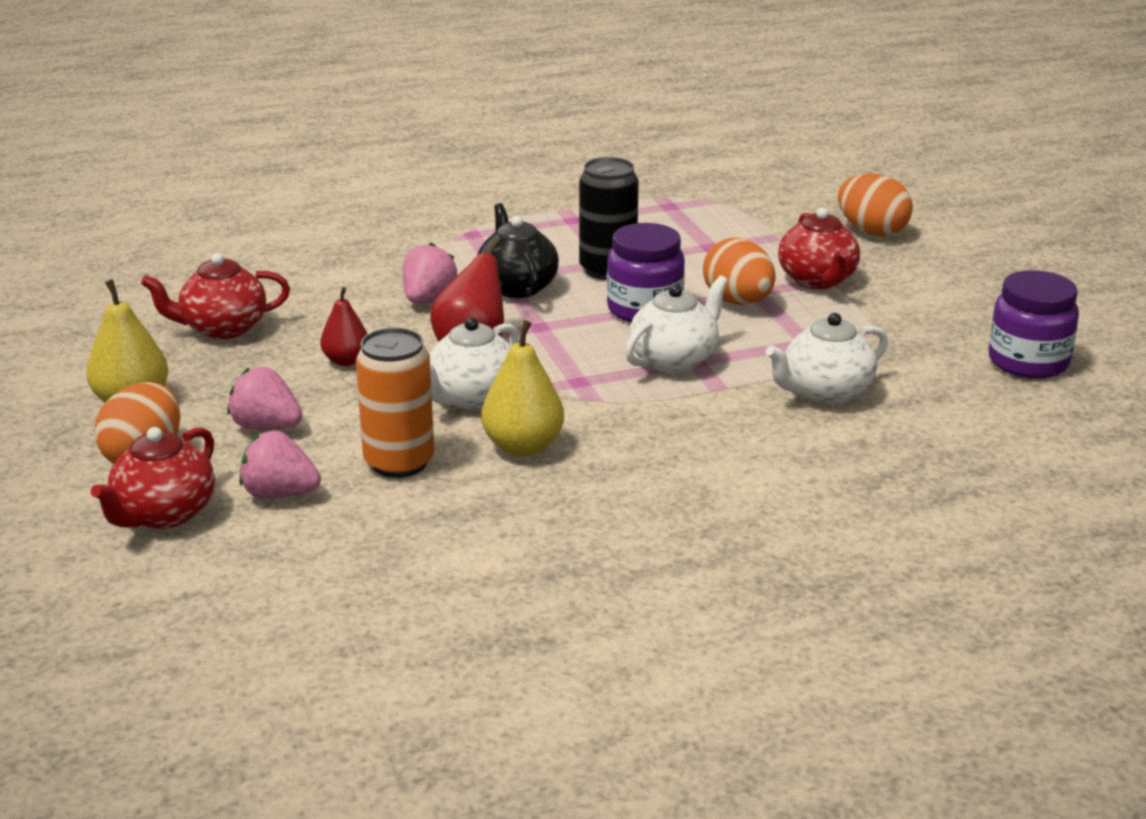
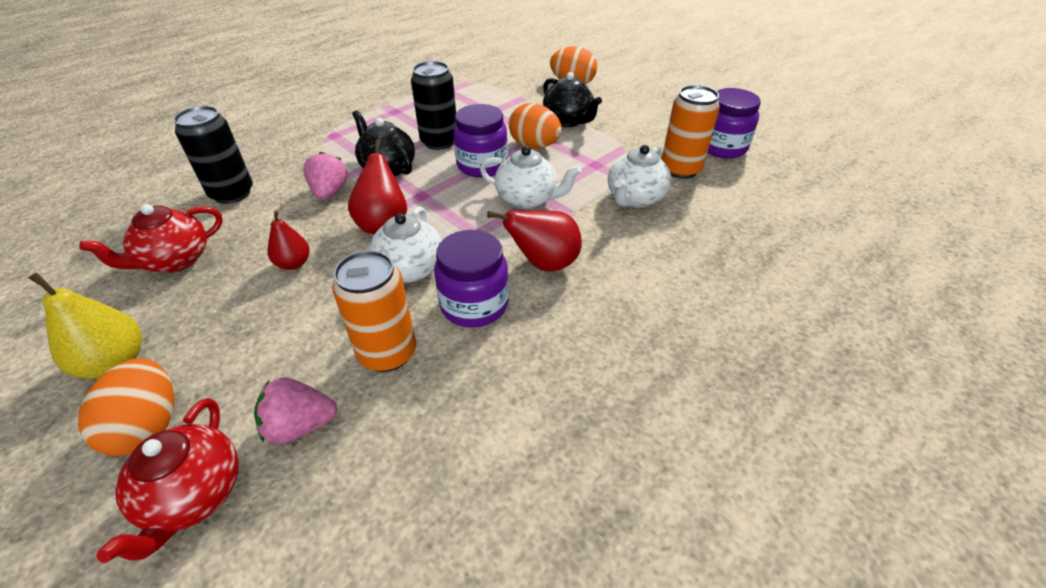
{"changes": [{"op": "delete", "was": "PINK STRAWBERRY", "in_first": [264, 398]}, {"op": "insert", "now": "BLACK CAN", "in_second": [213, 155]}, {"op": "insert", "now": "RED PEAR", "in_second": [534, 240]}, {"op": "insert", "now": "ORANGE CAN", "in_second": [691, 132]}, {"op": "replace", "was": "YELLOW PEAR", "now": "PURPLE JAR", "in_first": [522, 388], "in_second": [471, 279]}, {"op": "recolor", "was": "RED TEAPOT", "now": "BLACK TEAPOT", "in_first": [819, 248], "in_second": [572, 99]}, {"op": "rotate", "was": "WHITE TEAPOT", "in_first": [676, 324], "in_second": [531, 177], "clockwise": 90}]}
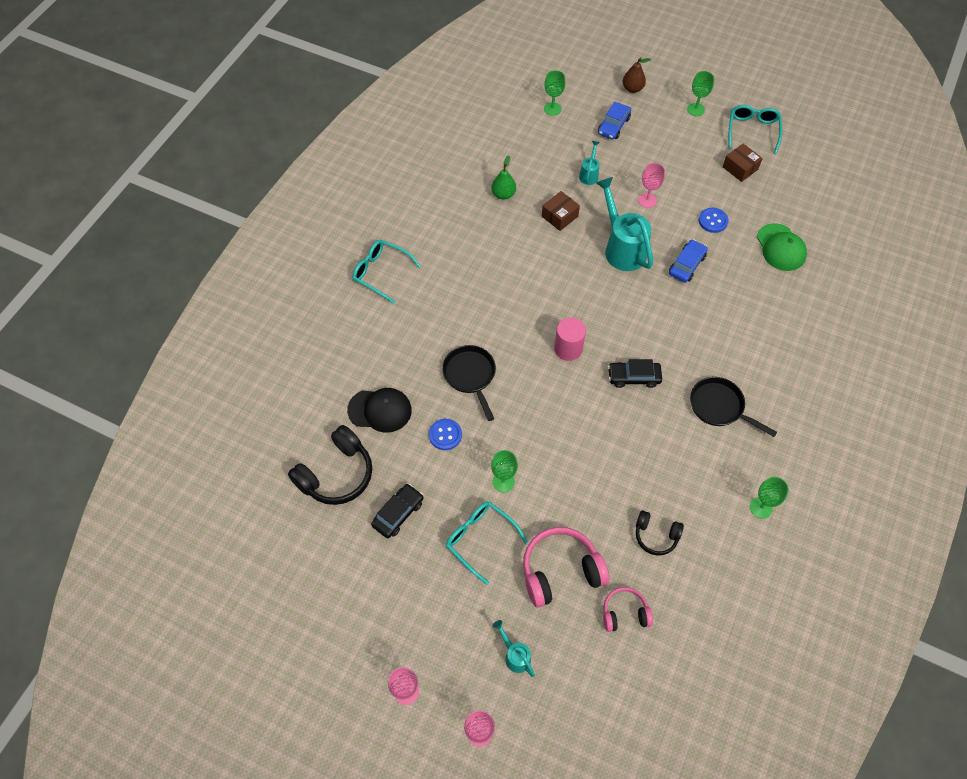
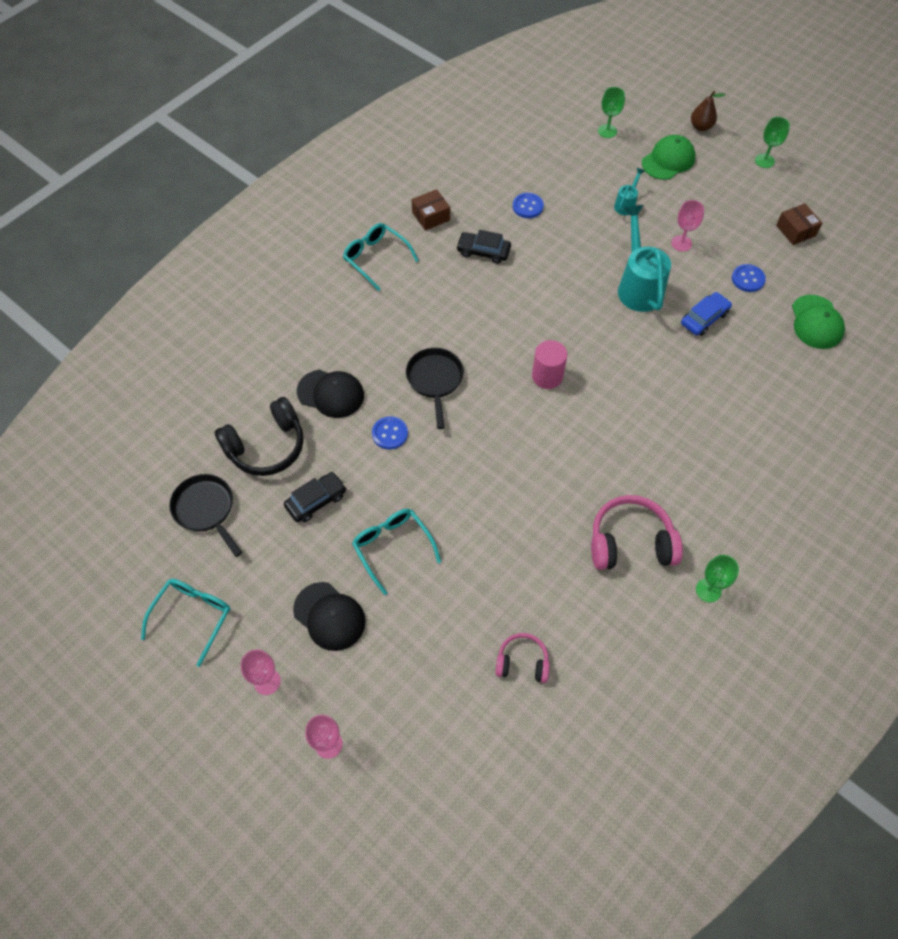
{"changes": [{"op": "delete", "was": "GREEN GOBLET", "in_first": [504, 471]}, {"op": "delete", "was": "TURQUOISE WATERING CAN", "in_first": [514, 648]}, {"op": "delete", "was": "BLACK HEADPHONES", "in_first": [660, 533]}, {"op": "insert", "now": "BLACK CAP", "in_second": [329, 616]}, {"op": "move", "was": "PINK HEADPHONES", "in_first": [566, 567], "in_second": [637, 532]}, {"op": "move", "was": "BROWN BOX", "in_first": [561, 211], "in_second": [431, 210]}, {"op": "move", "was": "BLACK CAR", "in_first": [635, 373], "in_second": [483, 247]}, {"op": "move", "was": "BLACK PAN", "in_first": [733, 407], "in_second": [206, 515]}, {"op": "move", "was": "TURQUOISE GLASSES", "in_first": [755, 129], "in_second": [186, 623]}, {"op": "replace", "was": "GREEN PEAR", "now": "BLUE BUTTON", "in_first": [503, 178], "in_second": [528, 205]}, {"op": "replace", "was": "BLUE CAR", "now": "GREEN CAP", "in_first": [614, 121], "in_second": [668, 157]}]}
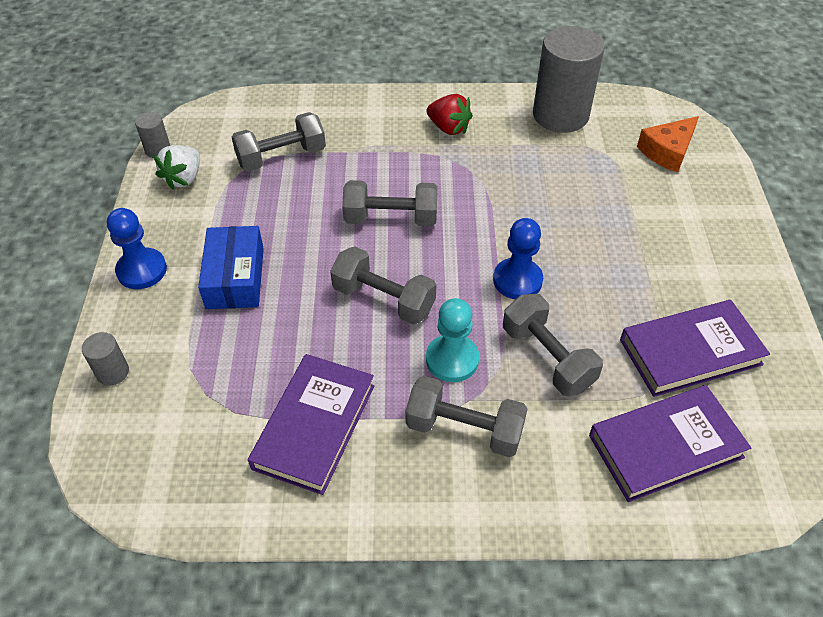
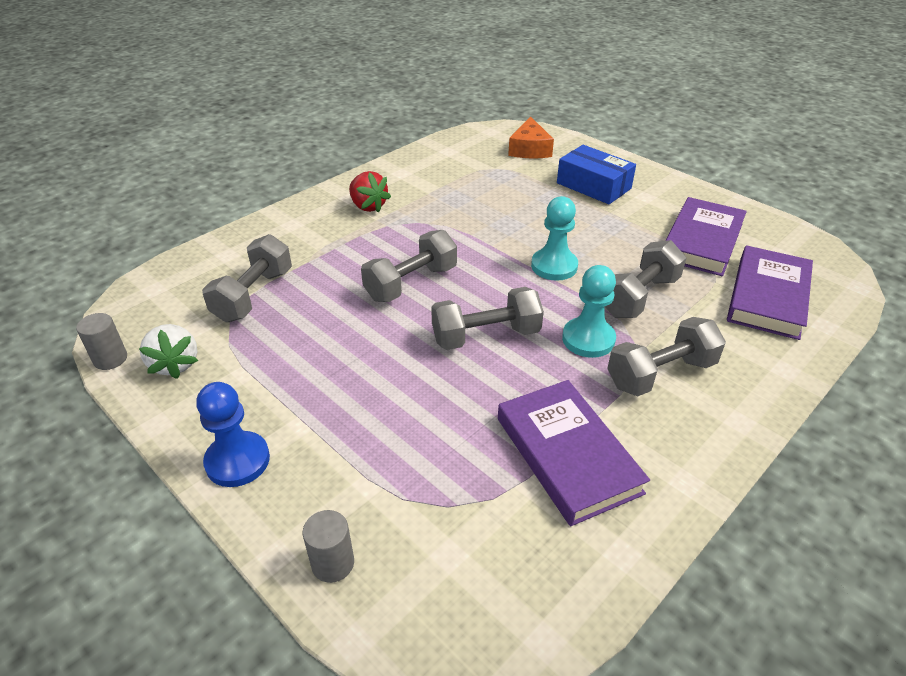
{"changes": [{"op": "delete", "was": "GREY CYLINDER", "in_first": [569, 79]}, {"op": "move", "was": "BLUE BOX", "in_first": [231, 267], "in_second": [596, 174]}, {"op": "recolor", "was": "BLUE PAWN", "now": "TURQUOISE PAWN", "in_first": [518, 258], "in_second": [554, 238]}, {"op": "rotate", "was": "RED STRAWBERRY", "in_first": [450, 114], "in_second": [370, 192], "clockwise": 60}, {"op": "rotate", "was": "GREY DUMBBELL", "in_first": [553, 345], "in_second": [646, 279], "clockwise": -60}]}
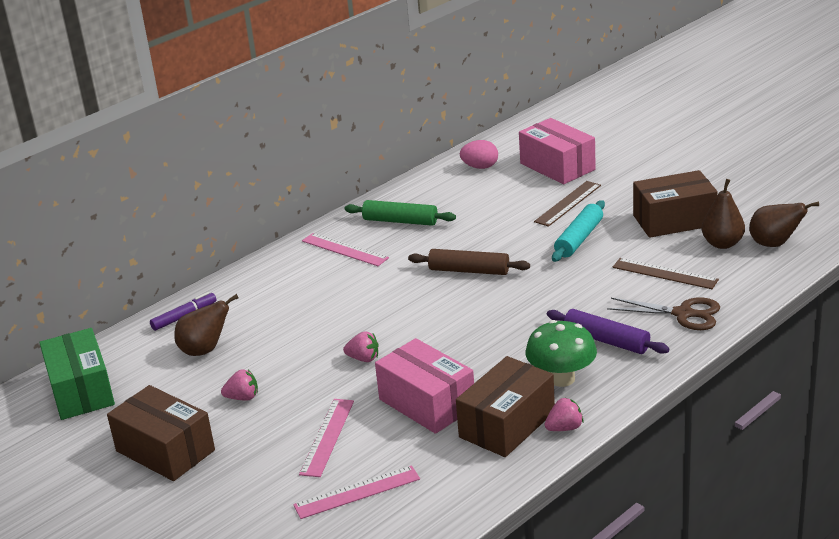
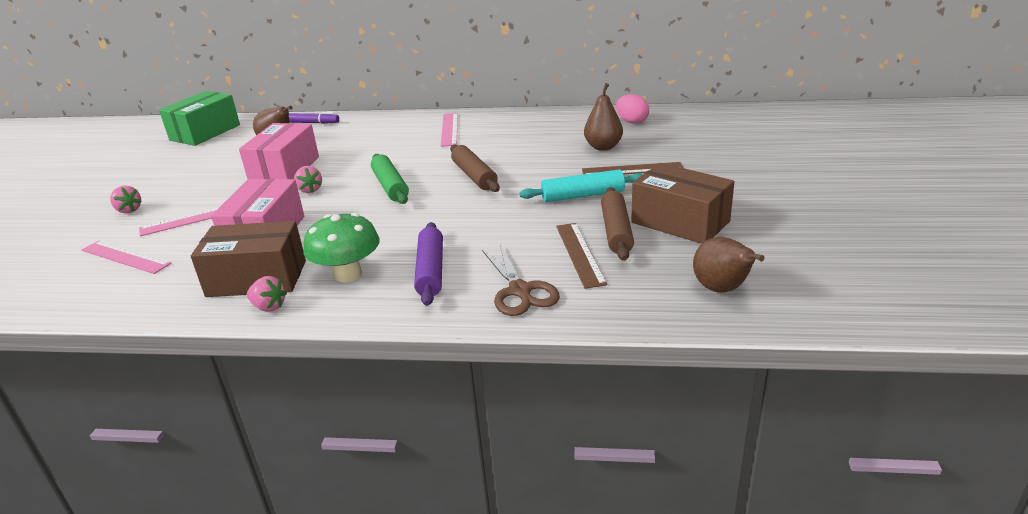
{"changes": [{"op": "delete", "was": "BROWN BOX", "in_first": [161, 433]}, {"op": "insert", "now": "BROWN ROLLING PIN", "in_second": [617, 224]}, {"op": "move", "was": "PINK STRAWBERRY", "in_first": [239, 385], "in_second": [126, 199]}, {"op": "move", "was": "GREEN ROLLING PIN", "in_first": [400, 213], "in_second": [390, 179]}, {"op": "move", "was": "PINK BOX", "in_first": [557, 151], "in_second": [279, 151]}, {"op": "move", "was": "BROWN PEAR", "in_first": [723, 214], "in_second": [603, 117]}]}
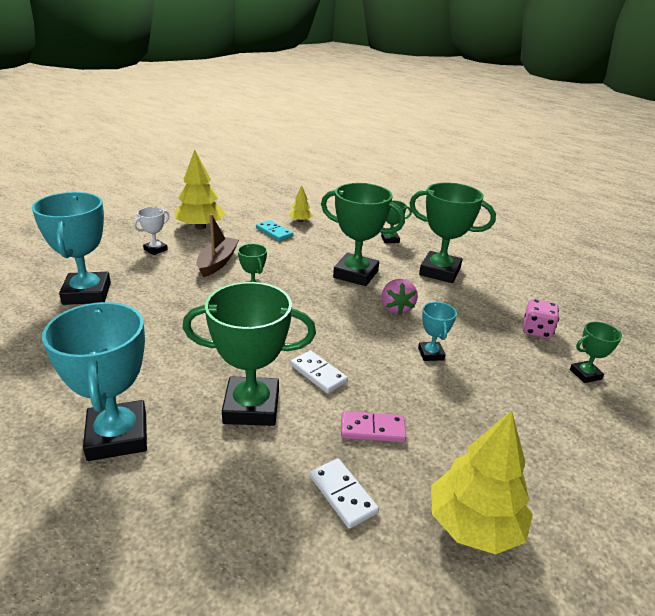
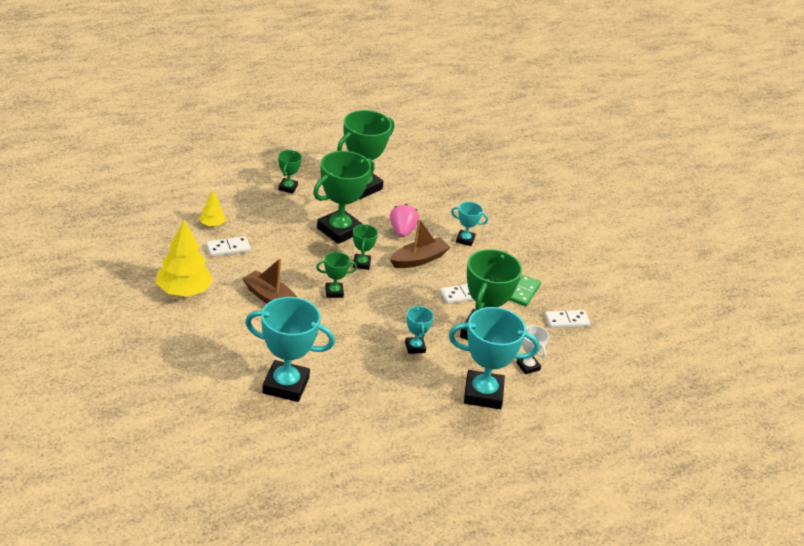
{"changes": [{"op": "delete", "was": "YELLOW TREE", "in_first": [482, 482]}, {"op": "delete", "was": "PINK DICE", "in_first": [541, 319]}, {"op": "insert", "now": "BROWN BOAT", "in_second": [420, 243]}, {"op": "insert", "now": "TURQUOISE TROPHY", "in_second": [419, 330]}, {"op": "move", "was": "WHITE TROPHY", "in_first": [151, 231], "in_second": [533, 349]}, {"op": "move", "was": "GREEN TROPHY", "in_first": [596, 352], "in_second": [365, 247]}, {"op": "recolor", "was": "TURQUOISE DOMINO", "now": "WHITE DOMINO", "in_first": [274, 230], "in_second": [228, 247]}, {"op": "recolor", "was": "PINK DOMINO", "now": "GREEN DOMINO", "in_first": [373, 426], "in_second": [525, 290]}, {"op": "rotate", "was": "PINK STRAWBERRY", "in_first": [399, 297], "in_second": [405, 220], "clockwise": -105}]}
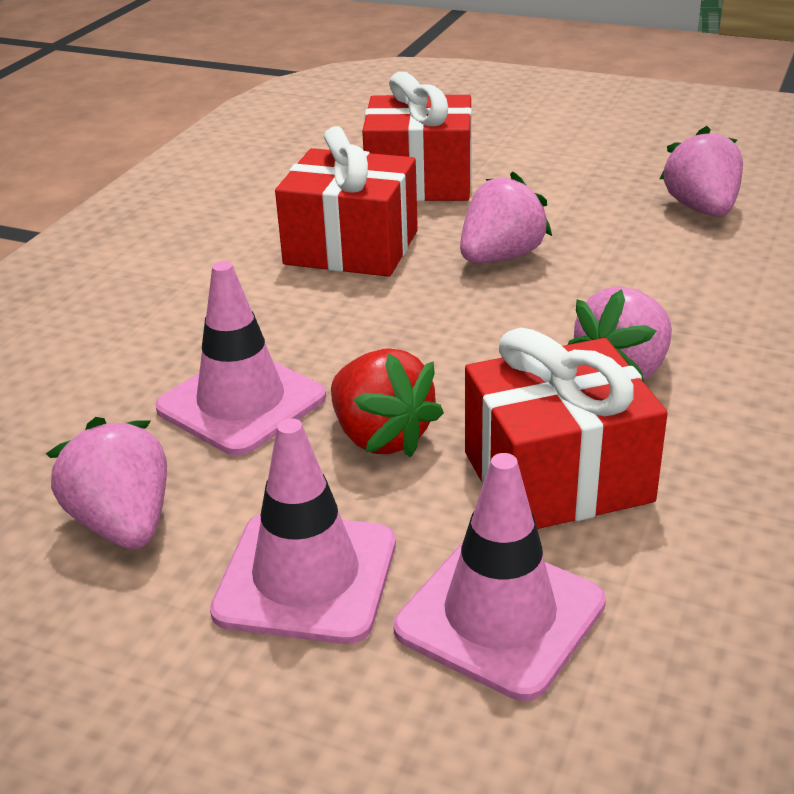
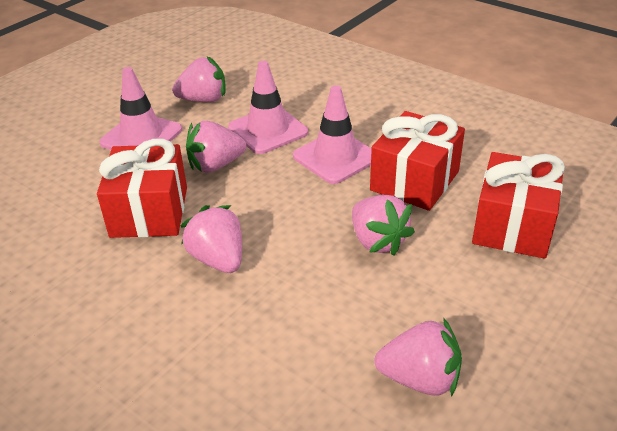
{"changes": [{"op": "move", "was": "PINK TRAFFIC CONE", "in_first": [500, 577], "in_second": [332, 134]}, {"op": "recolor", "was": "RED STRAWBERRY", "now": "PINK STRAWBERRY", "in_first": [387, 402], "in_second": [216, 147]}]}
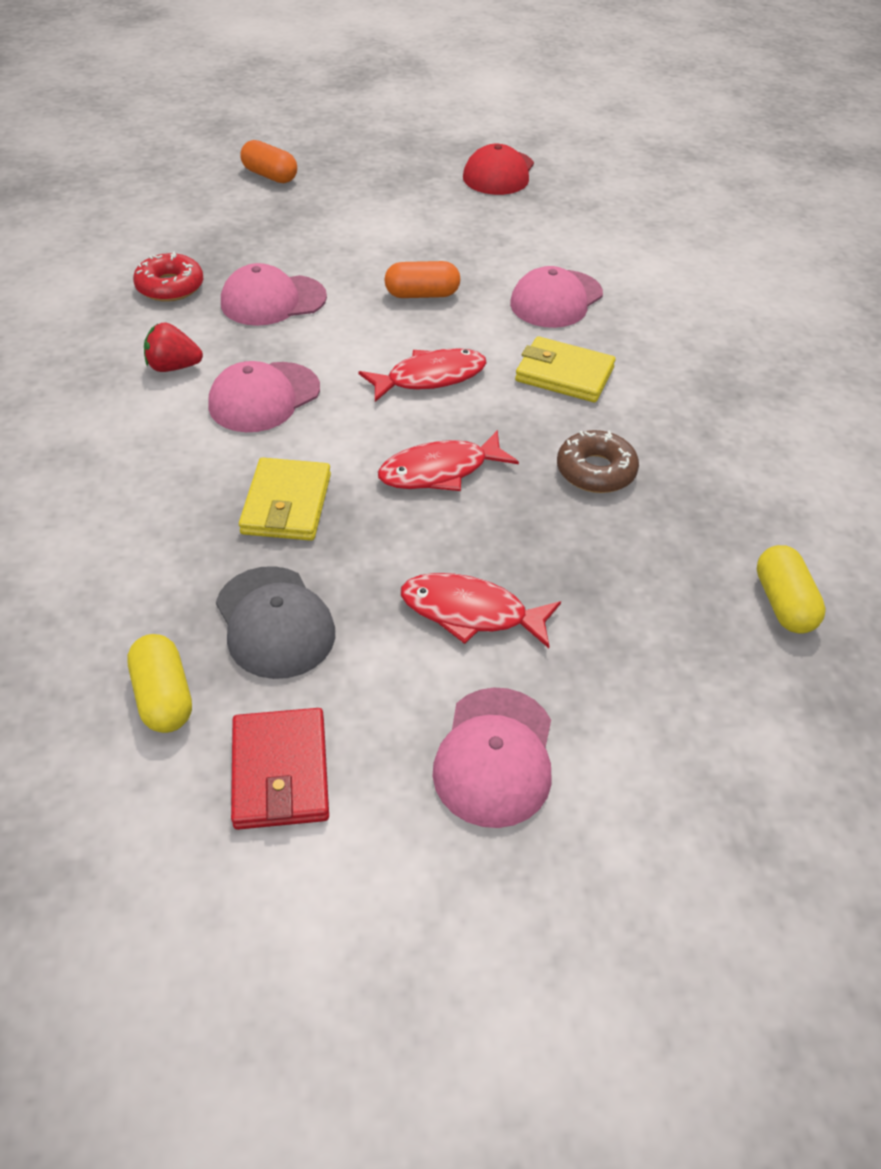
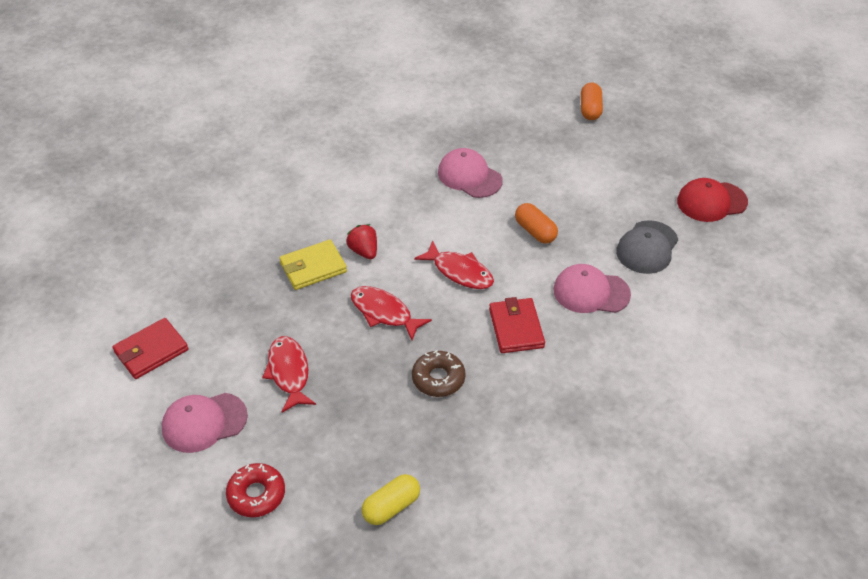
{"changes": [{"op": "delete", "was": "YELLOW CAPSULE", "in_first": [159, 683]}, {"op": "delete", "was": "PINK CAP", "in_first": [264, 396]}, {"op": "move", "was": "RED DONUT", "in_first": [168, 277], "in_second": [255, 490]}, {"op": "move", "was": "RED STRAWBERRY", "in_first": [173, 347], "in_second": [361, 241]}, {"op": "move", "was": "GREY CAP", "in_first": [275, 622], "in_second": [647, 247]}, {"op": "recolor", "was": "YELLOW WALLET", "now": "RED WALLET", "in_first": [565, 369], "in_second": [517, 325]}]}
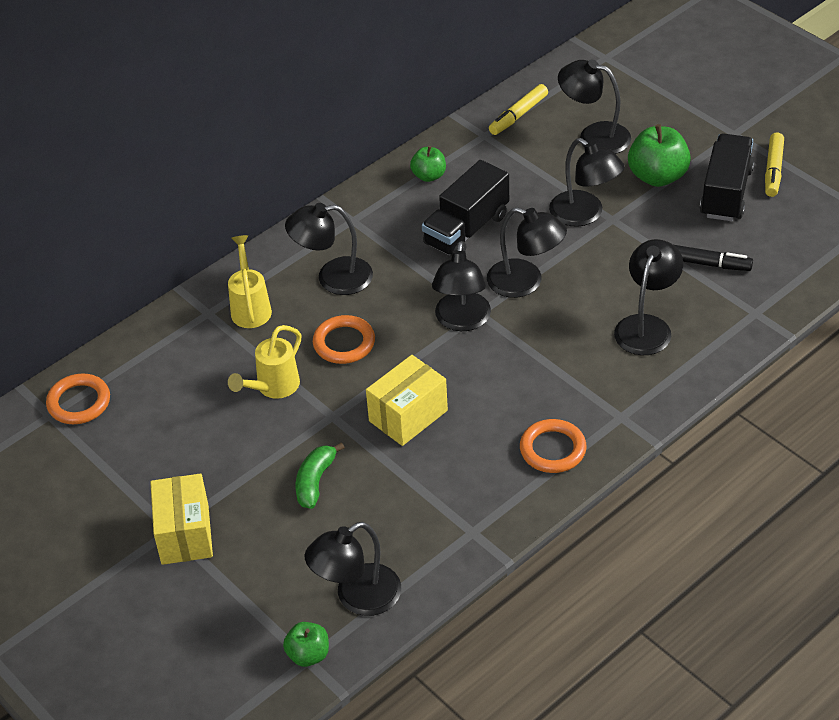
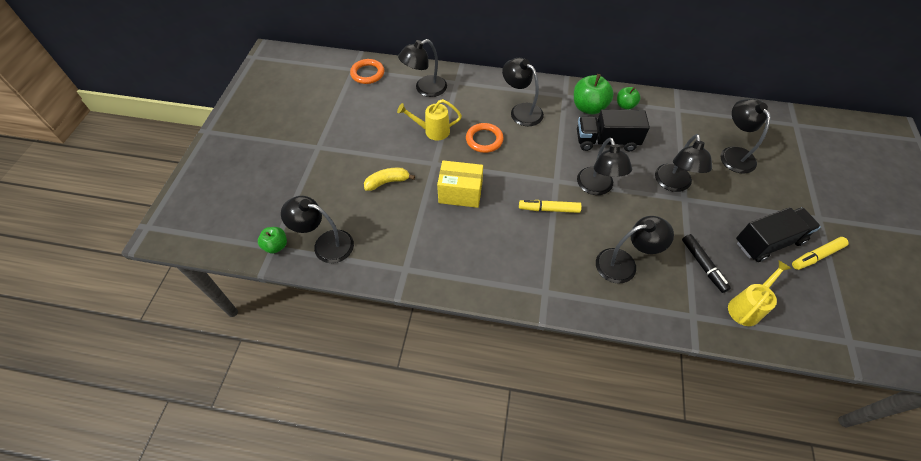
{"changes": [{"op": "delete", "was": "YELLOW BOX", "in_first": [181, 519]}, {"op": "delete", "was": "ORANGE RING", "in_first": [553, 446]}, {"op": "move", "was": "YELLOW WATERING CAN", "in_first": [250, 281], "in_second": [760, 293]}, {"op": "move", "was": "BLACK LAMP", "in_first": [461, 286], "in_second": [422, 68]}, {"op": "move", "was": "YELLOW MARKER", "in_first": [518, 109], "in_second": [550, 206]}, {"op": "move", "was": "GREEN APPLE", "in_first": [659, 155], "in_second": [594, 94]}, {"op": "recolor", "was": "GREEN BANANA", "now": "YELLOW BANANA", "in_first": [320, 475], "in_second": [389, 179]}]}
